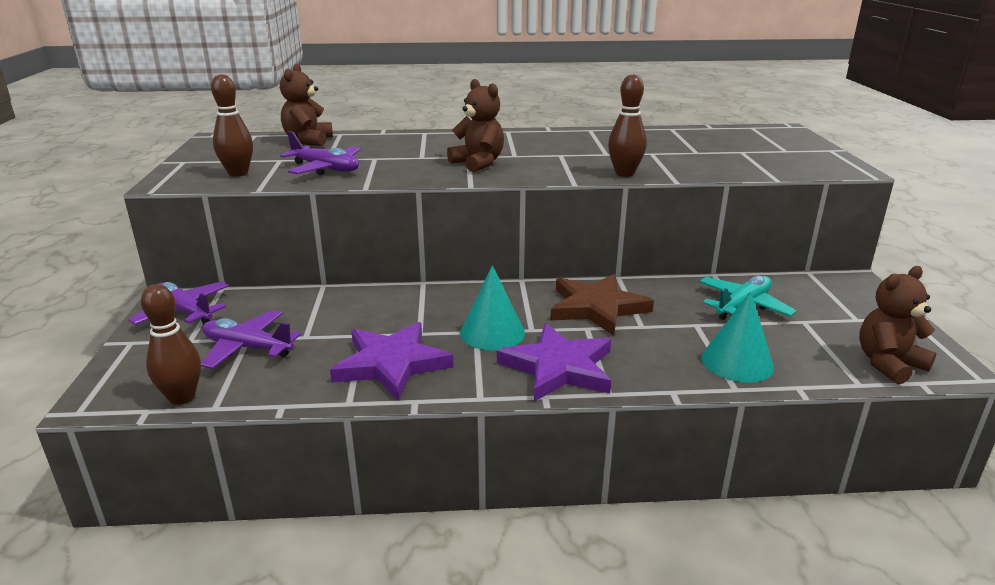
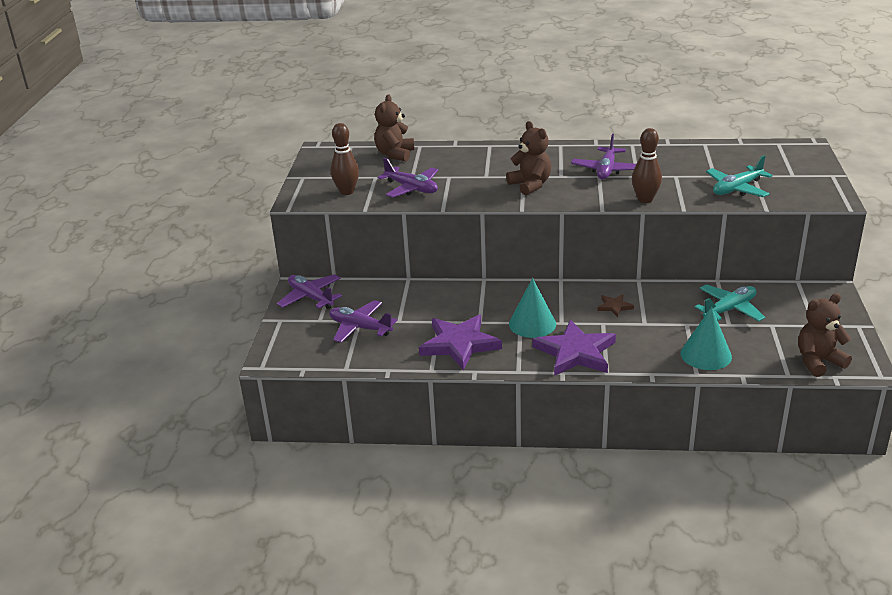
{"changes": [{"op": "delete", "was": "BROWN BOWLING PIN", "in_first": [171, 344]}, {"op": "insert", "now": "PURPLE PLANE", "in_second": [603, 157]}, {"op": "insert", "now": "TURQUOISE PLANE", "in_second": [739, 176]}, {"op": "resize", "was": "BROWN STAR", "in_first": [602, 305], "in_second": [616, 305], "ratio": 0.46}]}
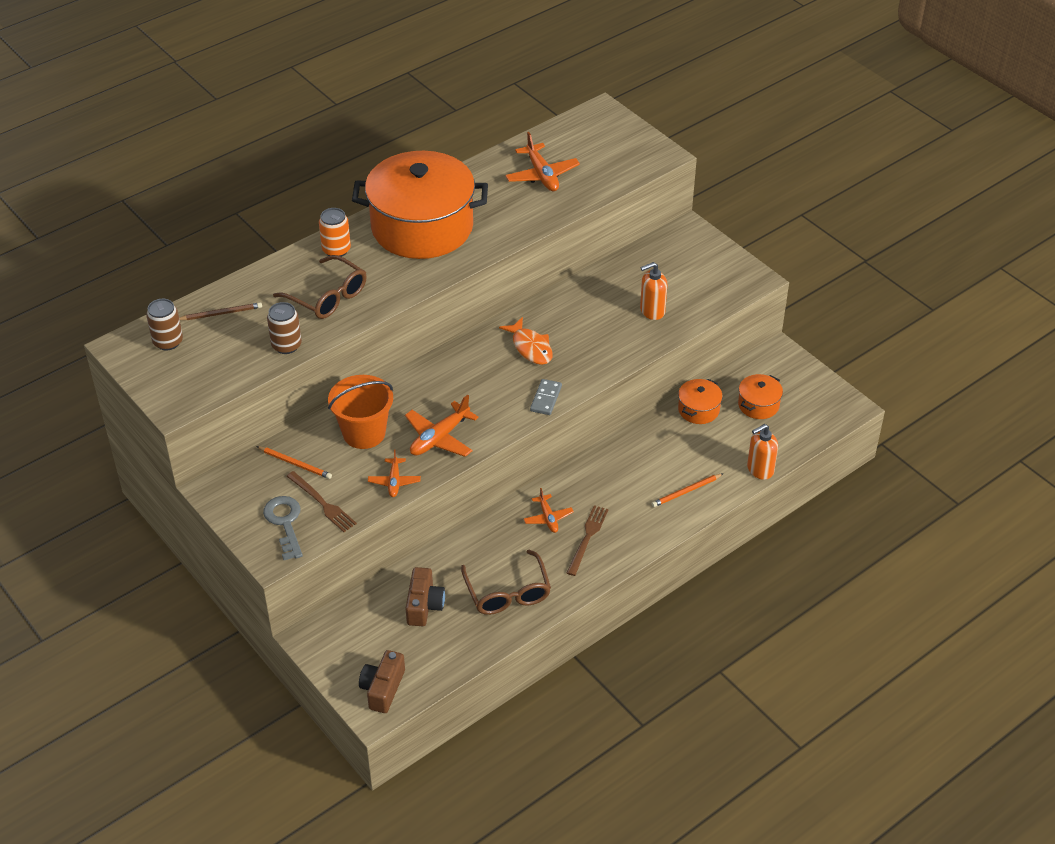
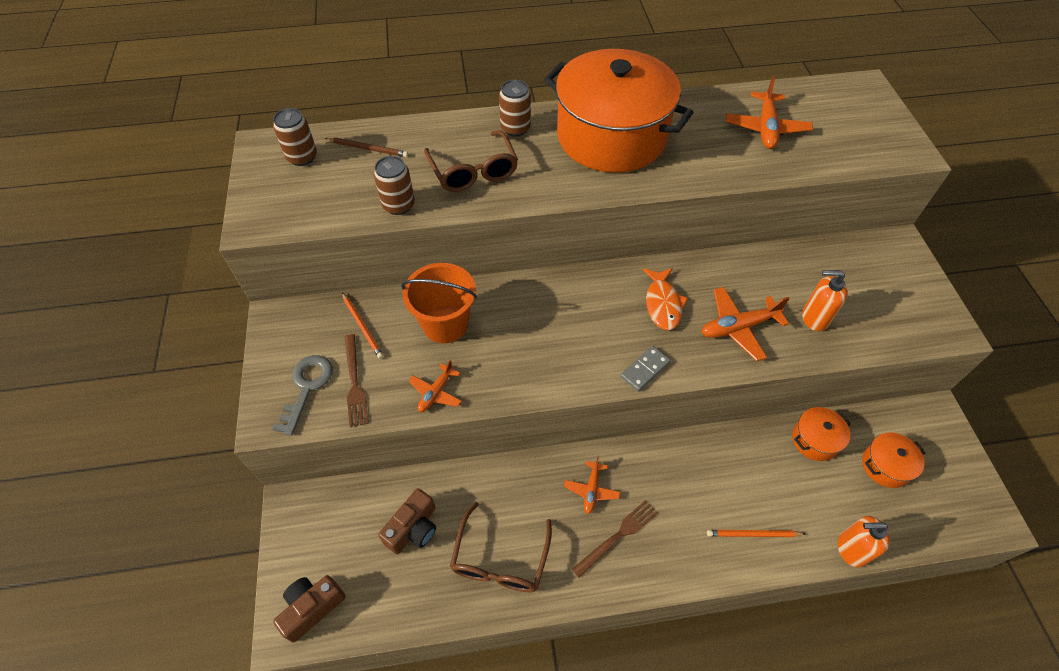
{"changes": [{"op": "move", "was": "ORANGE PLANE", "in_first": [442, 425], "in_second": [745, 324]}, {"op": "recolor", "was": "ORANGE CAN", "now": "BROWN CAN", "in_first": [335, 232], "in_second": [515, 108]}]}
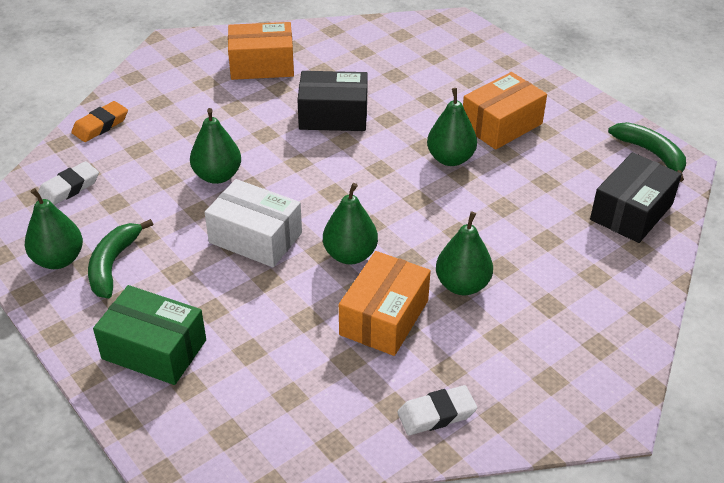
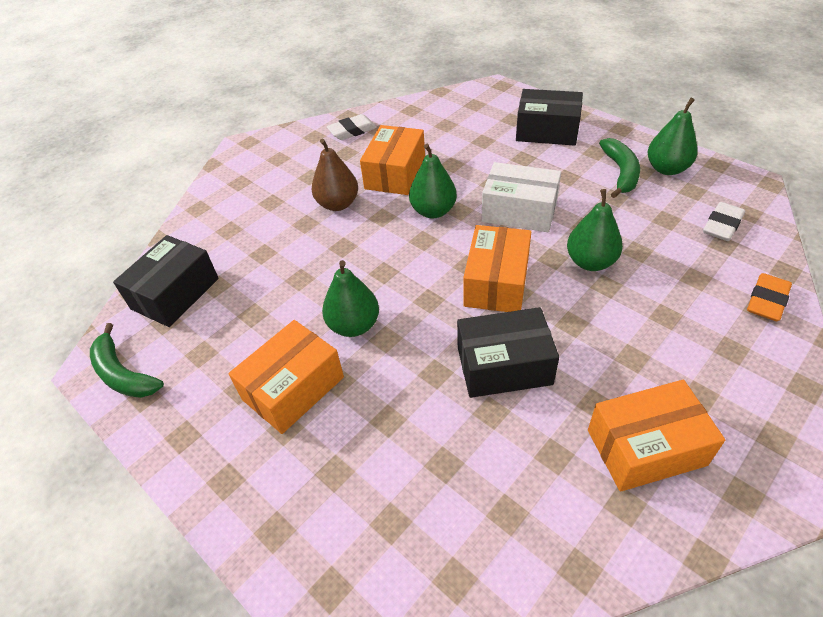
{"changes": [{"op": "insert", "now": "ORANGE BOX", "in_second": [497, 268]}, {"op": "recolor", "was": "GREEN BOX", "now": "BLACK BOX", "in_first": [149, 335], "in_second": [549, 117]}, {"op": "recolor", "was": "GREEN PEAR", "now": "BROWN PEAR", "in_first": [464, 253], "in_second": [335, 175]}]}
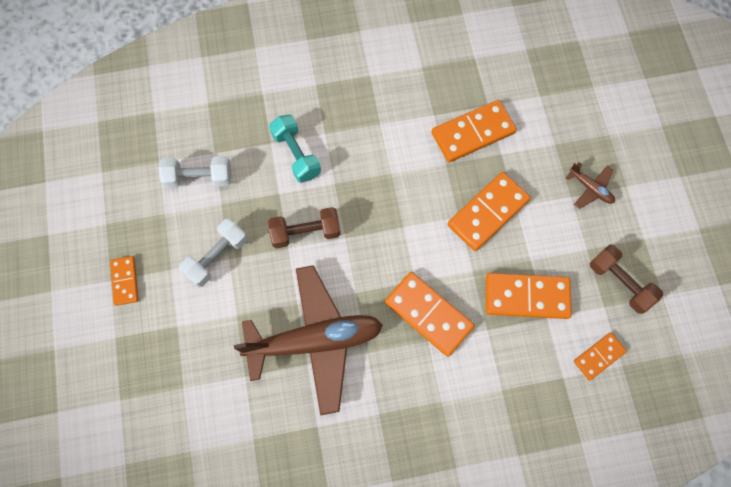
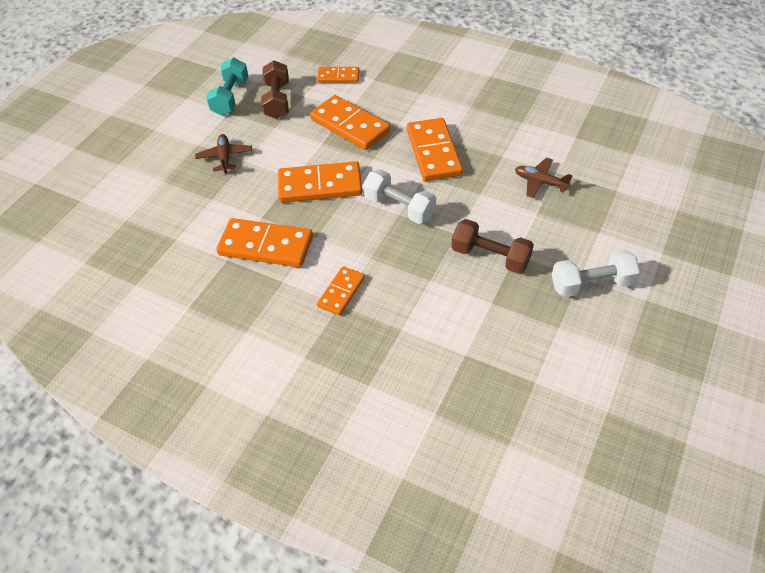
{"changes": [{"op": "move", "was": "ORANGE DOMINO", "in_first": [124, 281], "in_second": [341, 291]}, {"op": "move", "was": "WHITE DUMBBELL", "in_first": [195, 172], "in_second": [399, 196]}, {"op": "move", "was": "TURQUOISE DUMBBELL", "in_first": [295, 148], "in_second": [227, 86]}, {"op": "resize", "was": "BROWN PLANE", "in_first": [308, 340], "in_second": [544, 178], "ratio": 0.41}]}
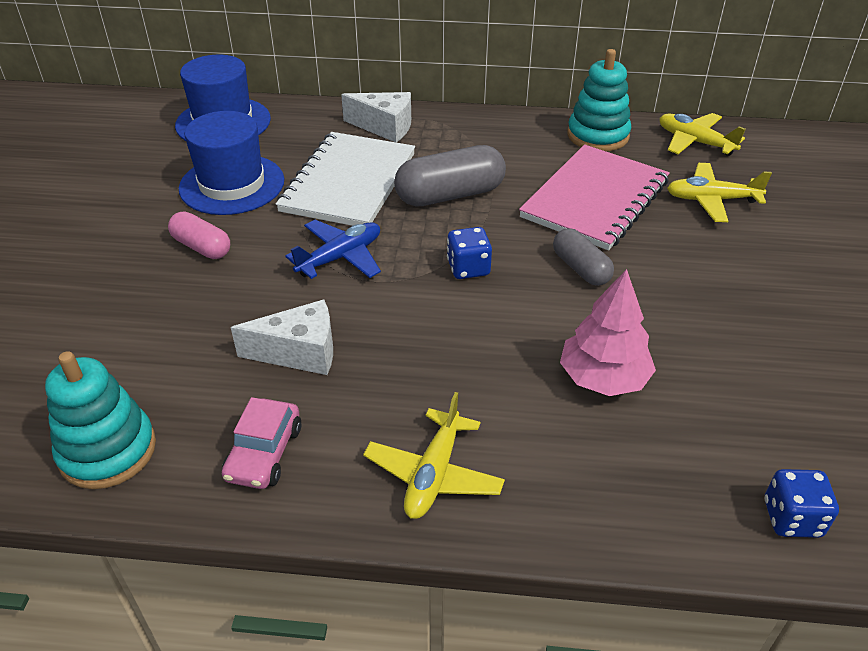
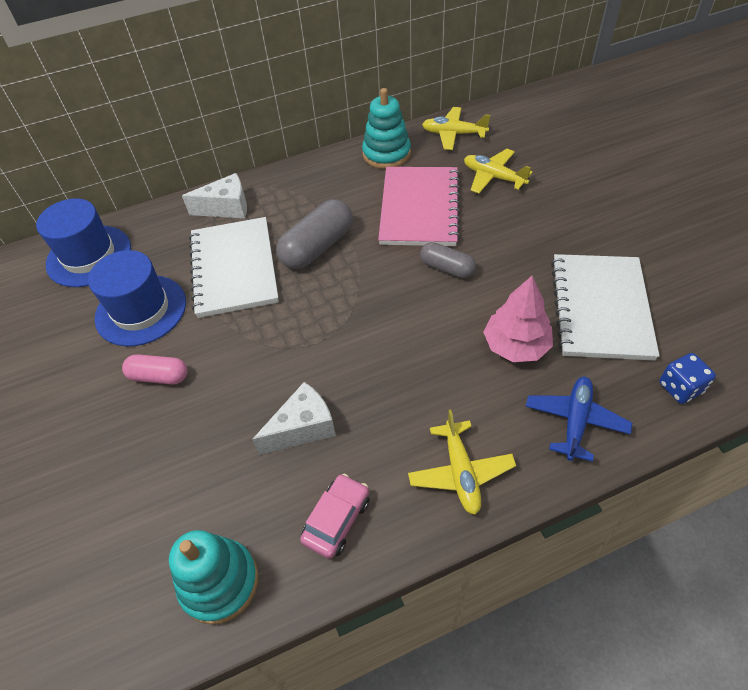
{"changes": [{"op": "delete", "was": "BLUE DICE", "in_first": [469, 253]}, {"op": "insert", "now": "WHITE NOTEBOOK", "in_second": [605, 307]}, {"op": "move", "was": "BLUE PLANE", "in_first": [333, 249], "in_second": [579, 419]}, {"op": "rotate", "was": "PINK CAR", "in_first": [261, 443], "in_second": [335, 516], "clockwise": -135}, {"op": "rotate", "was": "YELLOW PLANE", "in_first": [719, 192], "in_second": [498, 171], "clockwise": 60}]}
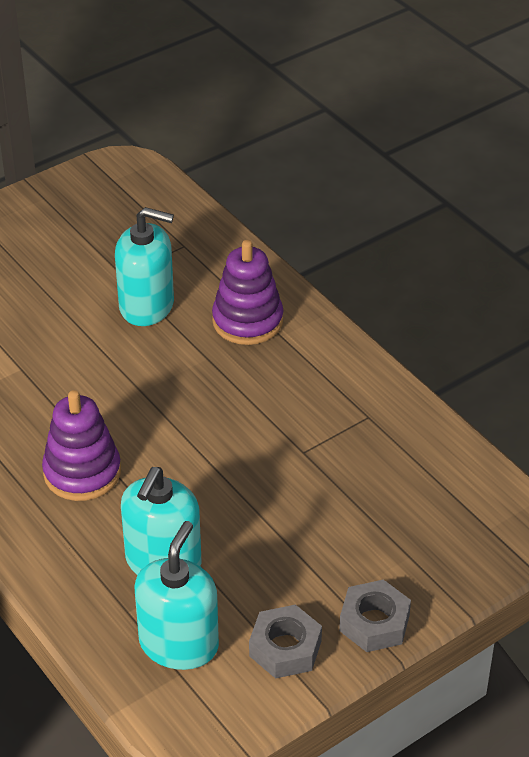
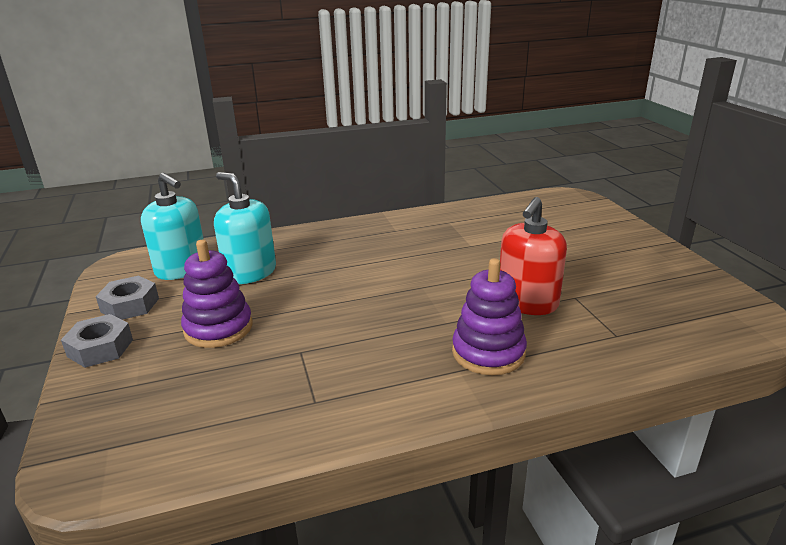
{"changes": [{"op": "move", "was": "PURPLE STACKING TOY", "in_first": [81, 445], "in_second": [217, 294]}, {"op": "recolor", "was": "TURQUOISE SOAP DISPENSER", "now": "RED SOAP DISPENSER", "in_first": [144, 266], "in_second": [533, 256]}]}
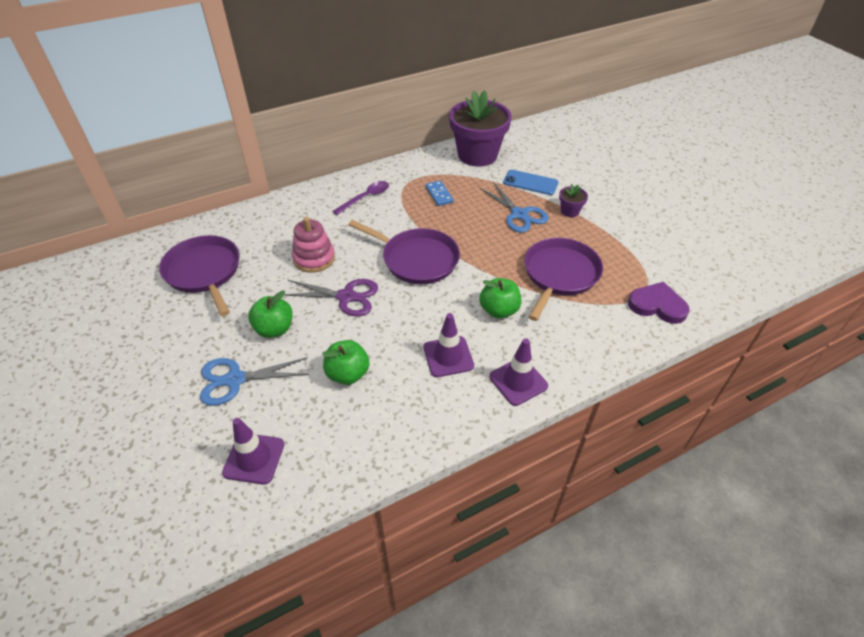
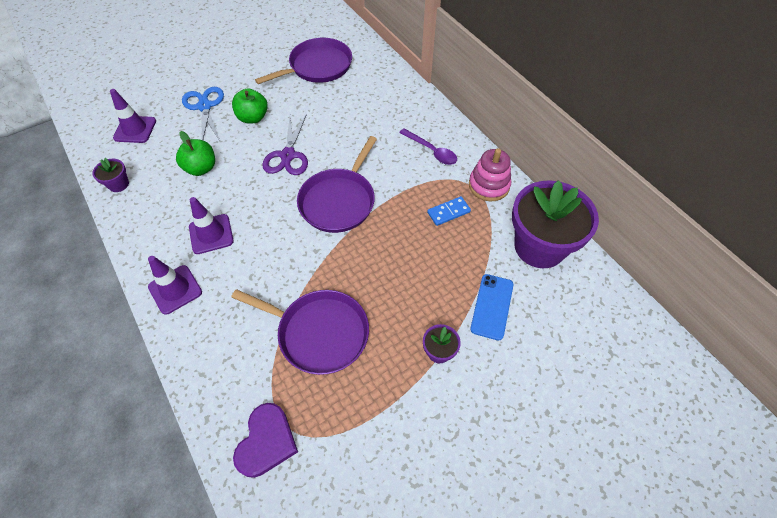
{"changes": [{"op": "delete", "was": "BLUE SCISSORS", "in_first": [514, 207]}, {"op": "delete", "was": "GREEN APPLE", "in_first": [501, 298]}, {"op": "insert", "now": "PURPLE FLOWER POT", "in_second": [111, 175]}, {"op": "move", "was": "PINK STACKING TOY", "in_first": [313, 245], "in_second": [490, 174]}]}
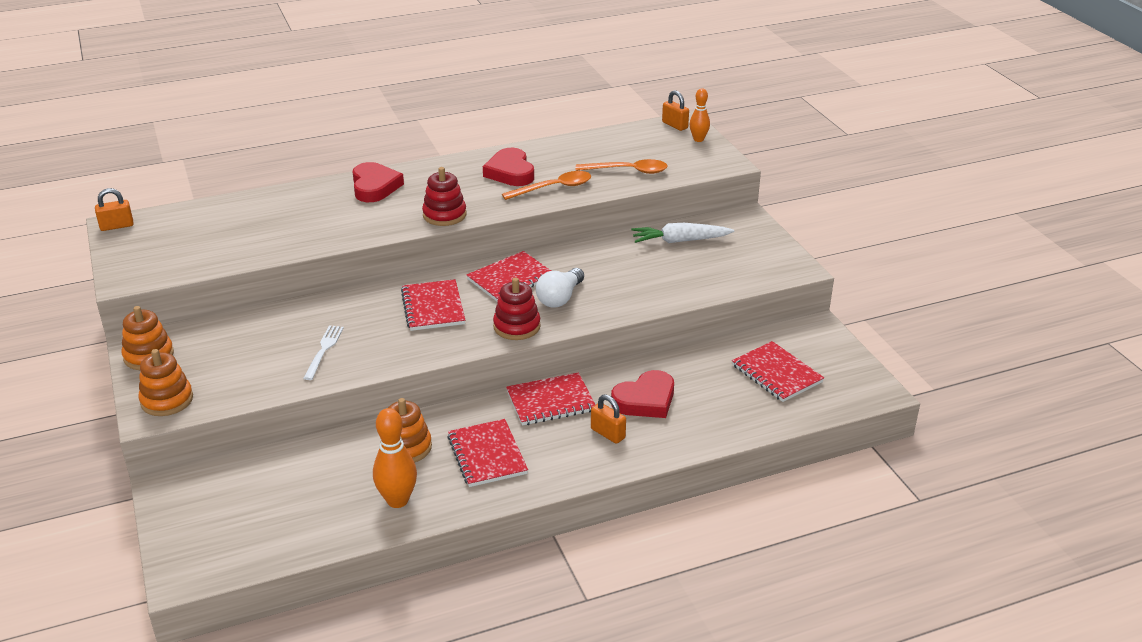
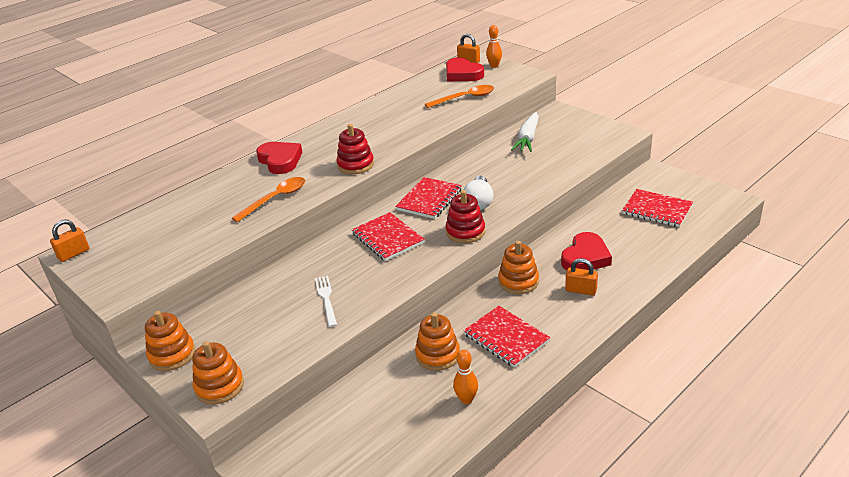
{"changes": [{"op": "move", "was": "RED HEART", "in_first": [508, 167], "in_second": [465, 69]}, {"op": "move", "was": "ORANGE SPOON", "in_first": [546, 185], "in_second": [268, 199]}, {"op": "replace", "was": "RED NOTEBOOK", "now": "ORANGE STACKING TOY", "in_first": [550, 399], "in_second": [518, 267]}, {"op": "rotate", "was": "WHITE CARROT", "in_first": [682, 233], "in_second": [525, 132], "clockwise": -45}, {"op": "resize", "was": "ORANGE BOWLING PIN", "in_first": [395, 458], "in_second": [465, 377], "ratio": 0.64}]}
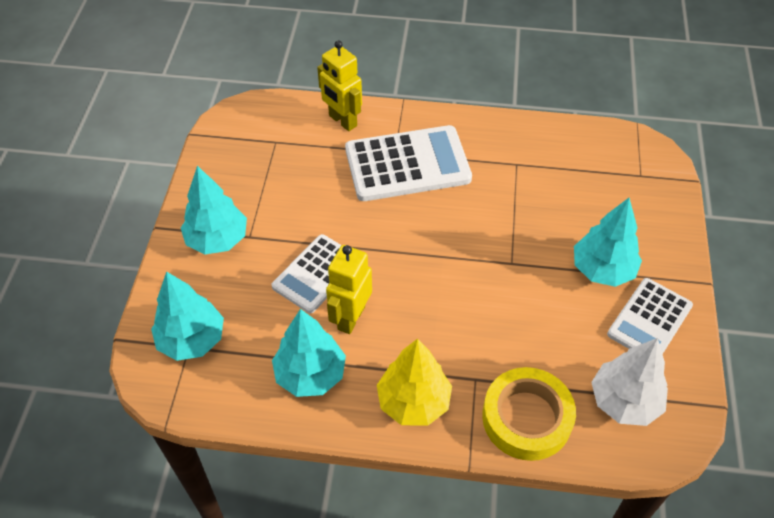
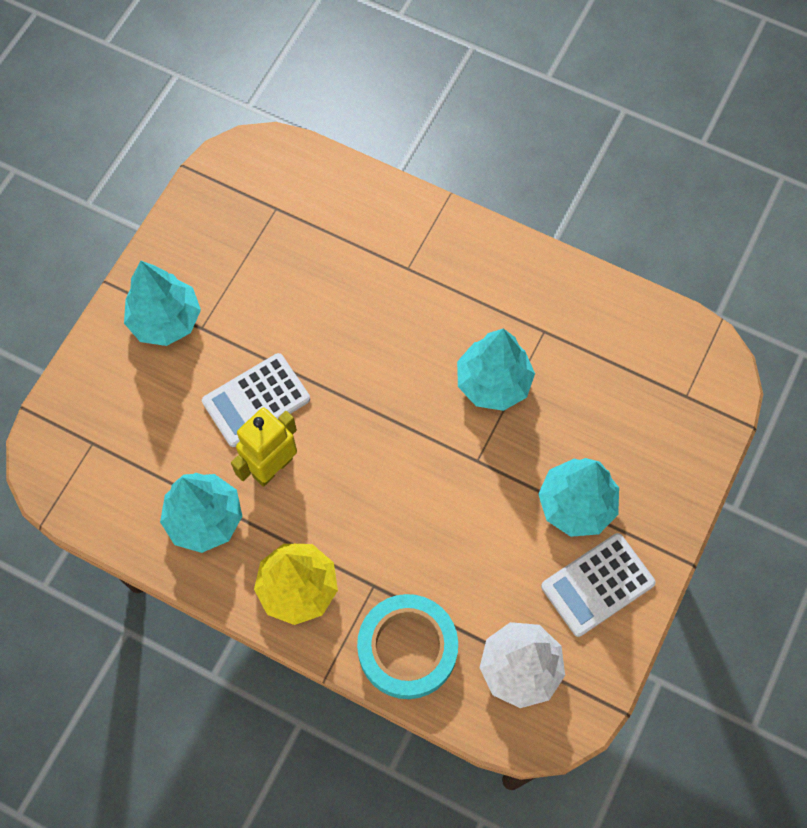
{"changes": [{"op": "delete", "was": "YELLOW ROBOT", "in_first": [339, 85]}, {"op": "delete", "was": "WHITE CALCULATOR", "in_first": [408, 163]}, {"op": "move", "was": "TURQUOISE TREE", "in_first": [187, 316], "in_second": [496, 369]}, {"op": "recolor", "was": "YELLOW TAPE", "now": "TURQUOISE TAPE", "in_first": [529, 414], "in_second": [407, 646]}]}
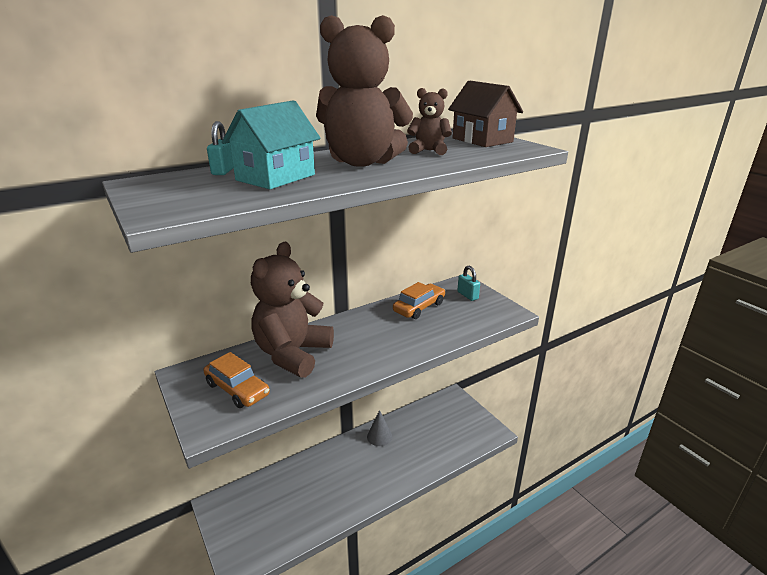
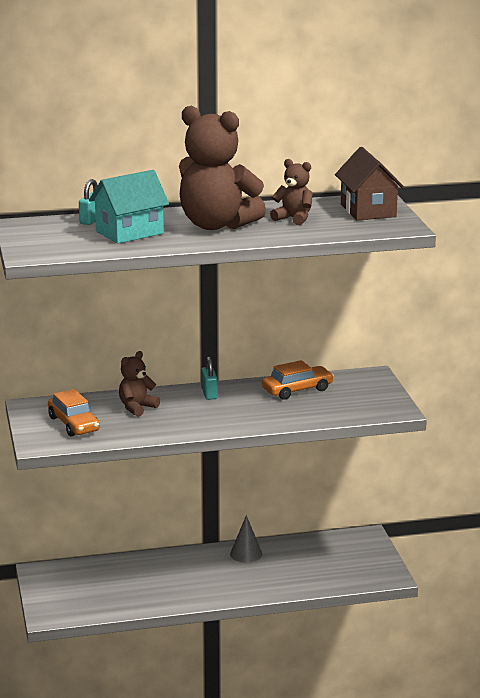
{"changes": [{"op": "move", "was": "TURQUOISE PADLOCK", "in_first": [469, 283], "in_second": [209, 378]}, {"op": "resize", "was": "BROWN TEDDY BEAR", "in_first": [292, 310], "in_second": [139, 384], "ratio": 0.49}]}
